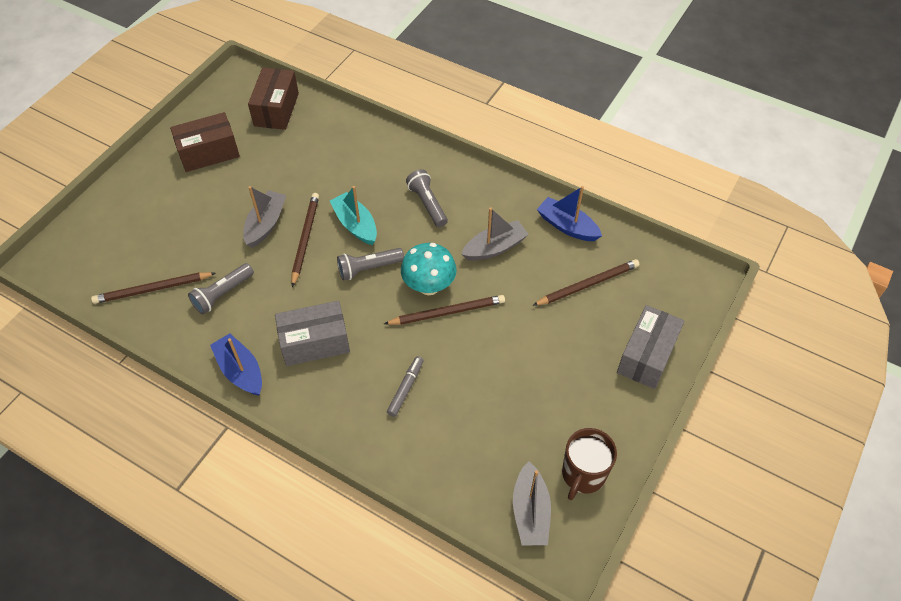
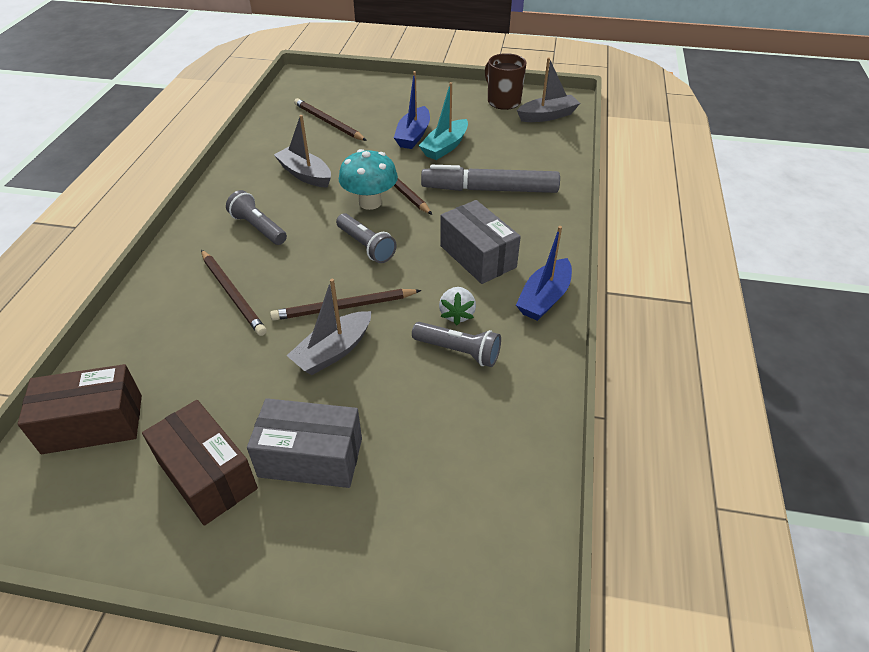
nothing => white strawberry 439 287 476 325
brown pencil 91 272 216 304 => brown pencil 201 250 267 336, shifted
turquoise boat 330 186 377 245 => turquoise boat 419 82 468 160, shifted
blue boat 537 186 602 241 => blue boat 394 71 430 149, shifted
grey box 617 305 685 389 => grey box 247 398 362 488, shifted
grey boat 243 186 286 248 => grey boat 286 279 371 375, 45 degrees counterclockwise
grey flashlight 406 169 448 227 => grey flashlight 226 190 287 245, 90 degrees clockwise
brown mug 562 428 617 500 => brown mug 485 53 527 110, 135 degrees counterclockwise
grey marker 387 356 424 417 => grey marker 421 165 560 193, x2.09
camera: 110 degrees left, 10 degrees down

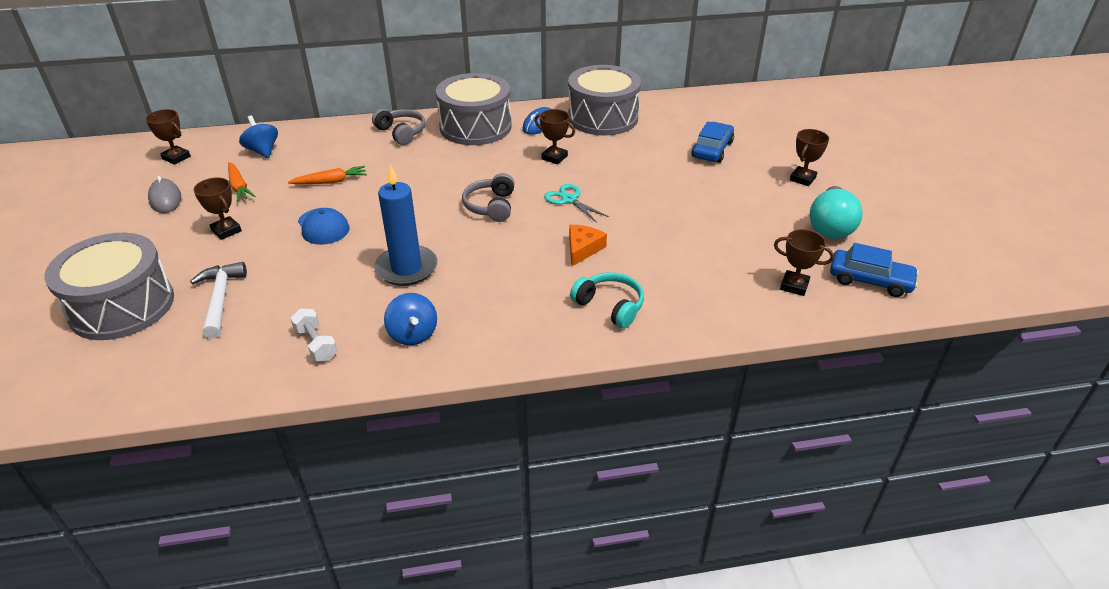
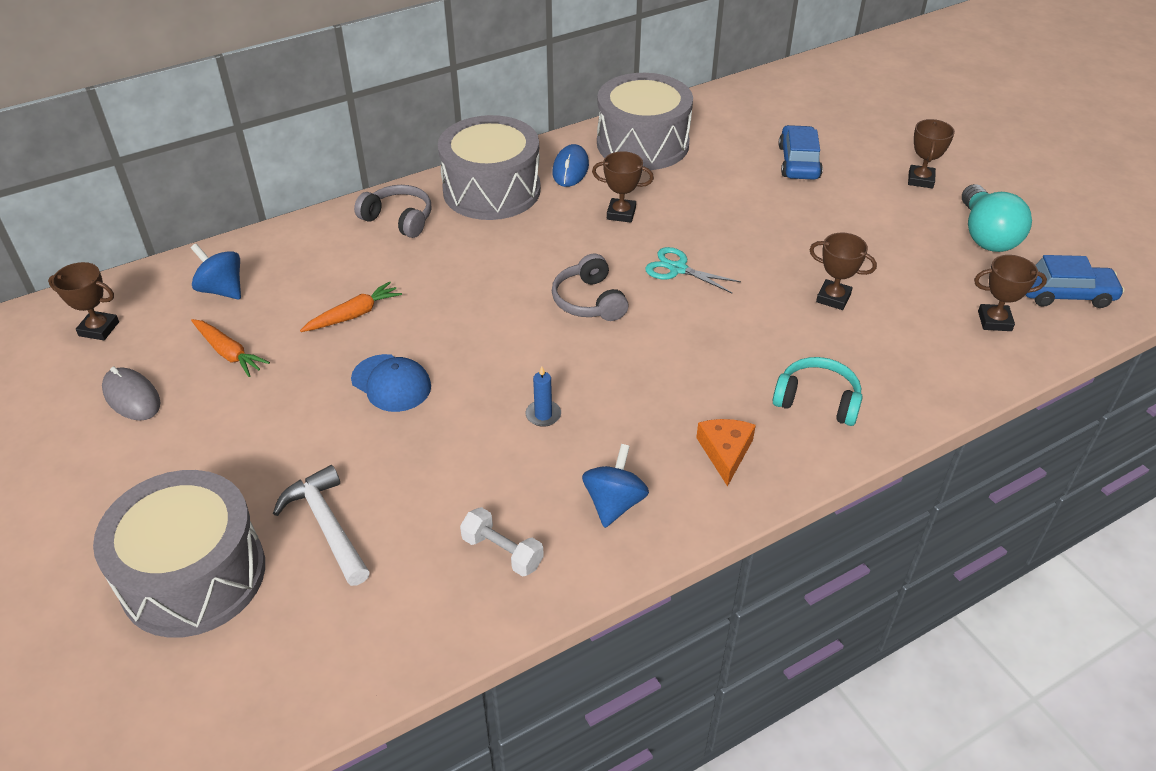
brown trophy 193 178 242 240 => brown trophy 809 232 877 310, shifted
orange cheese 569 225 607 267 => orange cheese 696 419 756 487, shifted
blue spinning top 384 293 437 345 => blue spinning top 582 444 649 528, 120 degrees counterclockwise
blue candle 374 164 437 286 => blue candle 526 366 561 427, x0.43
camera: 20 degrees left, 5 degrees up

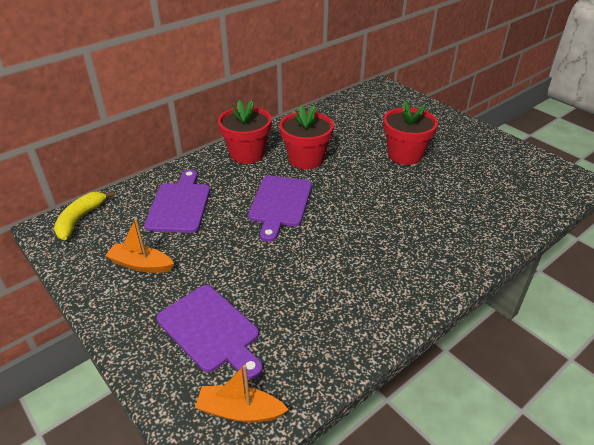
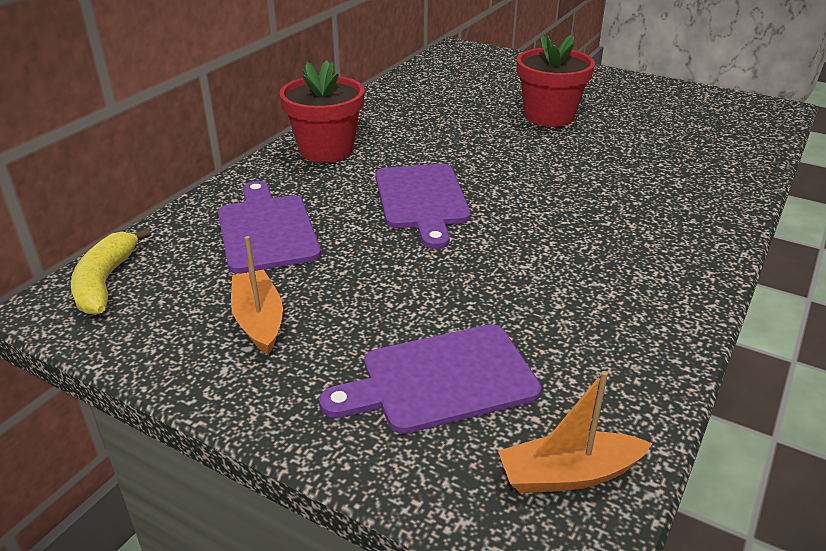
red flower pot 279 105 334 170 => nothing
orange boat 105 218 174 273 => orange boat 231 236 283 355, 75 degrees clockwise
purple cutting board 157 285 263 379 => purple cutting board 319 324 541 434, 135 degrees clockwise
camera: 20 degrees left, 5 degrees down

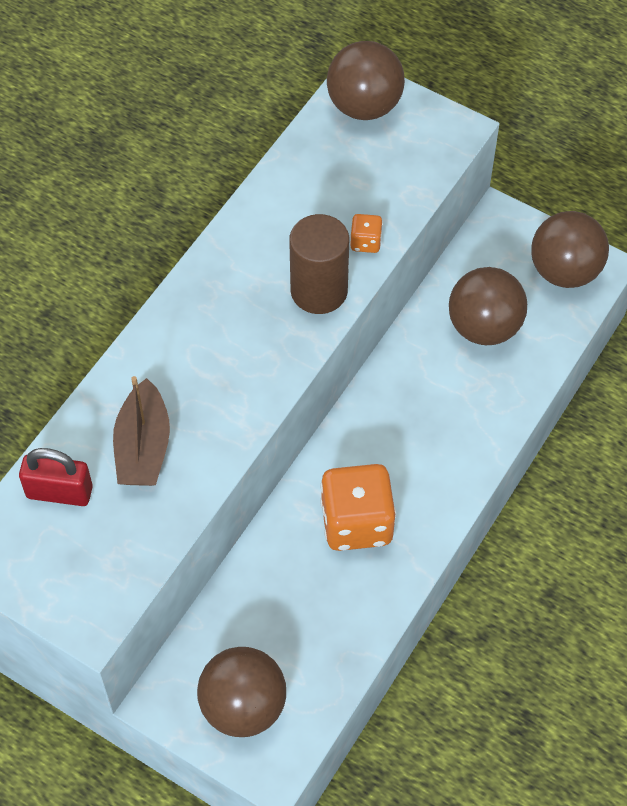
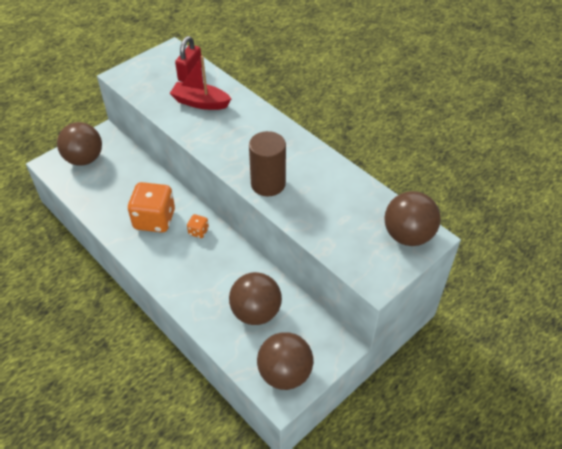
orange dice 350 214 383 253 => orange dice 187 214 209 238, shifted
brown boat 113 376 170 486 => red boat 170 56 231 110
camera: 105 degrees right, 10 degrees down

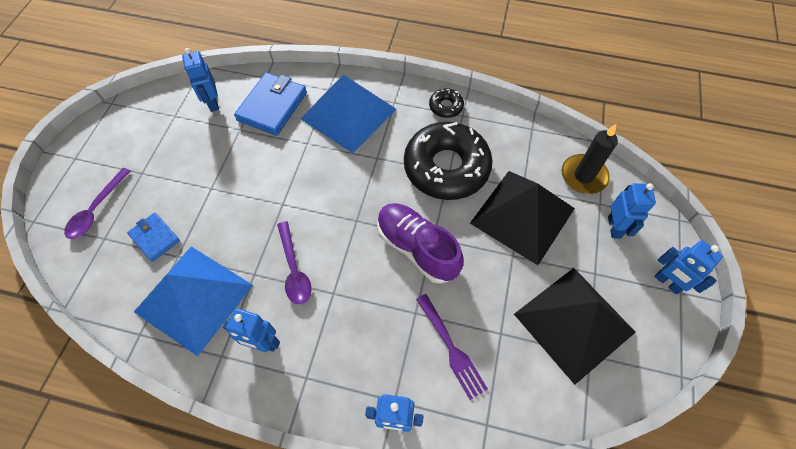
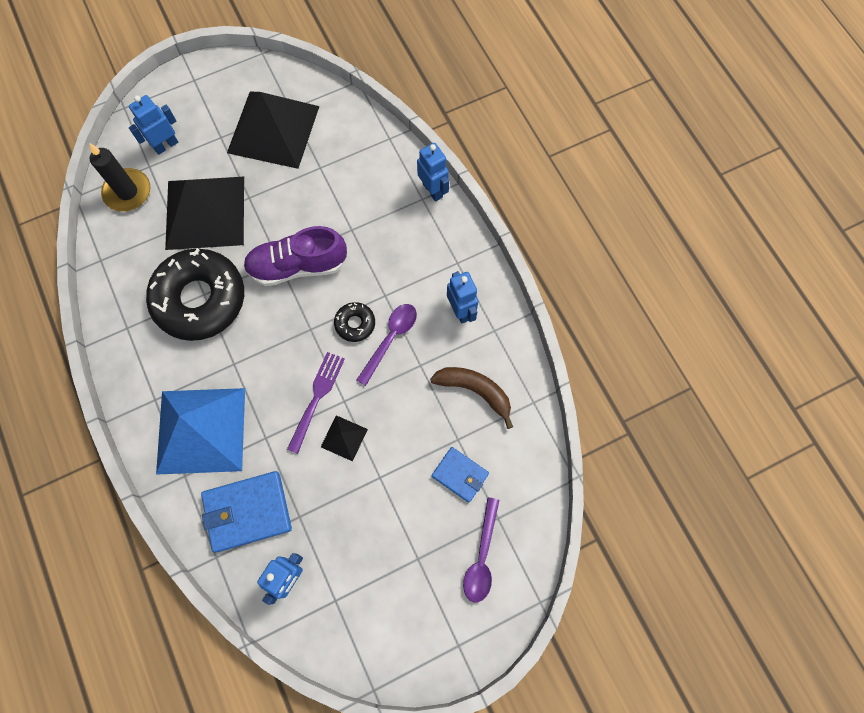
blue robot 654 240 723 294 => nothing
nothing => black pyramid 321 415 368 461
purple fork 416 294 488 400 => purple fork 287 352 345 454, shifted
black donut 429 88 464 118 => black donut 334 302 375 342, shifted
blue pyramid 134 246 253 356 => brown banana 430 367 513 429
purple spoon 64 168 131 239 => purple spoon 463 497 499 602, 120 degrees clockwise
blue wallet 127 213 180 262 => blue wallet 432 447 489 503, 60 degrees counterclockwise
purple shoe 377 203 464 284 => purple shoe 243 226 347 286, 75 degrees clockwise
camera: 130 degrees left, 10 degrees up

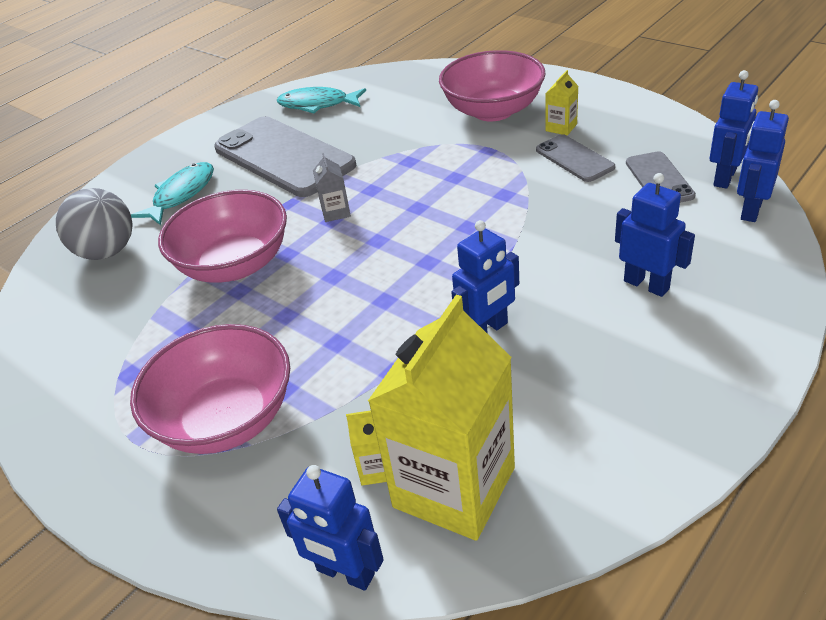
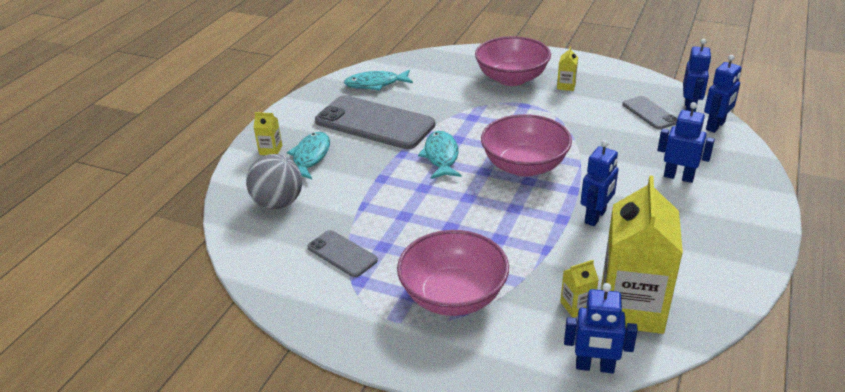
nothing => yellow carton 253 112 282 155
pink bowl 158 190 287 283 => pink bowl 481 114 572 177, shifted
grey phone 536 134 615 182 => grey phone 308 230 378 277, shifted
grey carton 313 153 351 222 => turquoise fish 418 131 462 179
blue robot 737 100 789 222 => blue robot 704 55 741 133, 150 degrees counterclockwise
camera: 20 degrees left, 5 degrees down

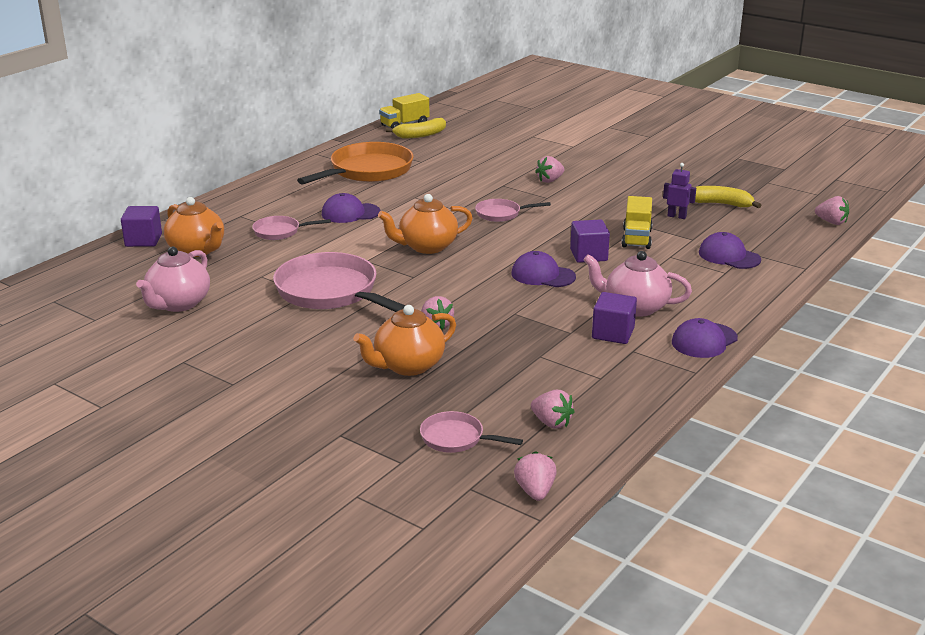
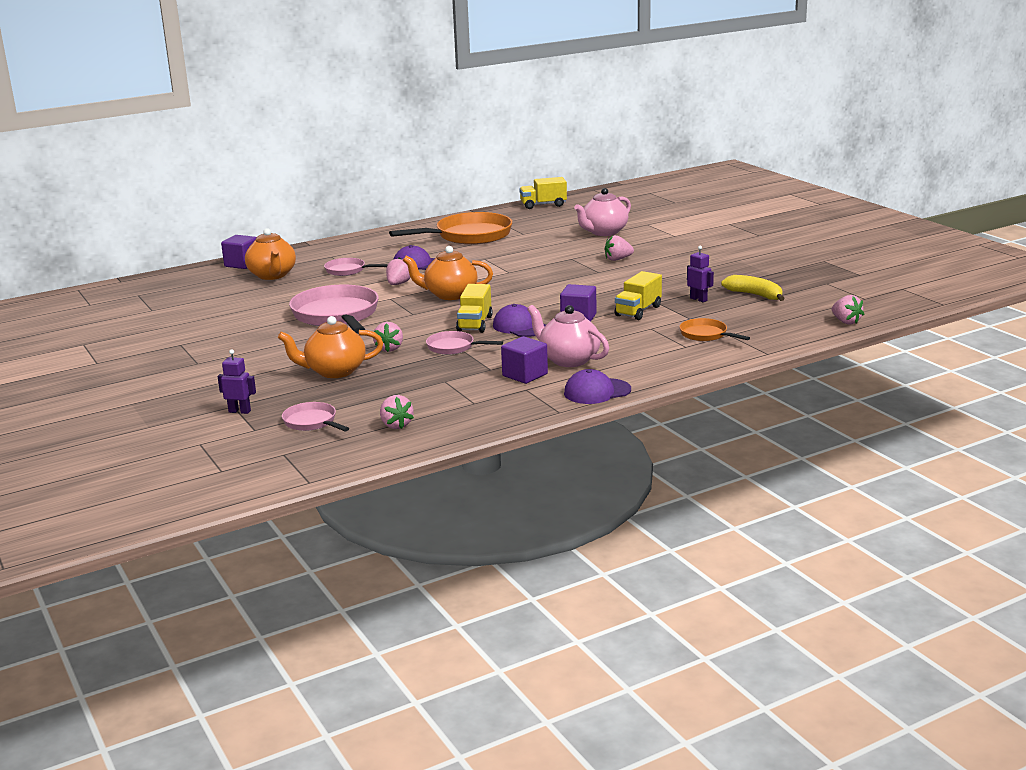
yellow banana 386 118 446 139 => nothing
nothing => purple robot 218 349 256 414
nothing => yellow truck 456 284 493 333
pink teapot 136 247 210 312 => pink teapot 574 188 631 236, shifted
pink pan 475 199 551 222 => pink pan 426 331 503 355, shifted
pink strawberry 514 451 557 501 => pink strawberry 386 258 411 285, shifted
purple cap 699 232 761 269 => orange pan 679 318 750 341
camera: 25 degrees right, 5 degrees down

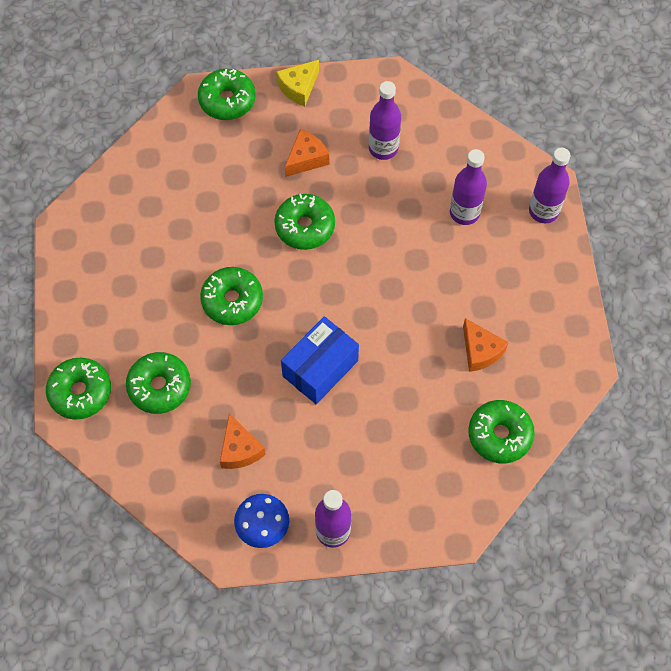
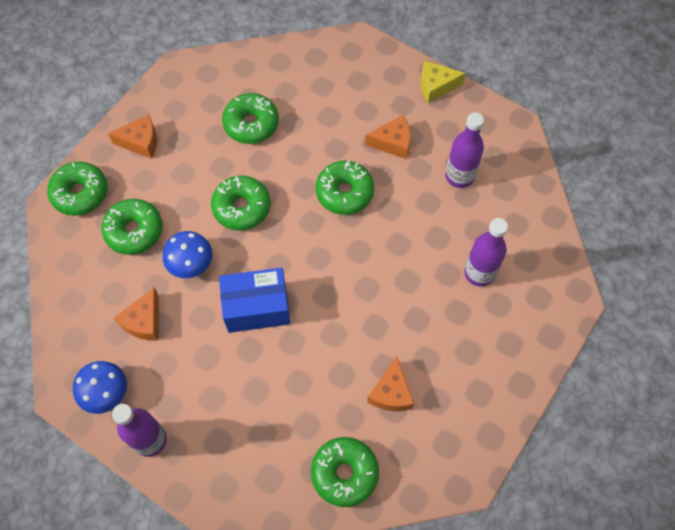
purple bottle 529 148 570 223 => nothing
nothing => orange cheese 108 115 157 159
nothing => blue mushroom 162 231 213 278
green donut 198 69 256 120 => green donut 222 93 279 144, shifted
camera: 40 degrees right, 0 degrees up

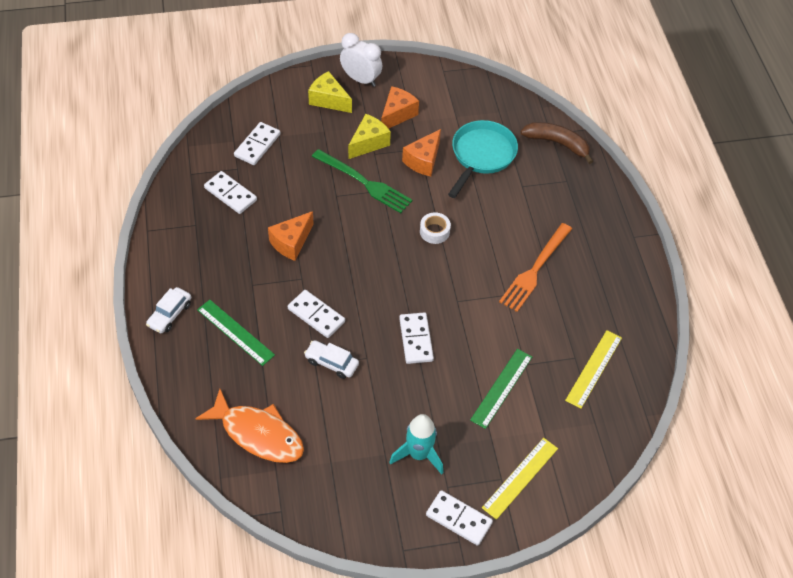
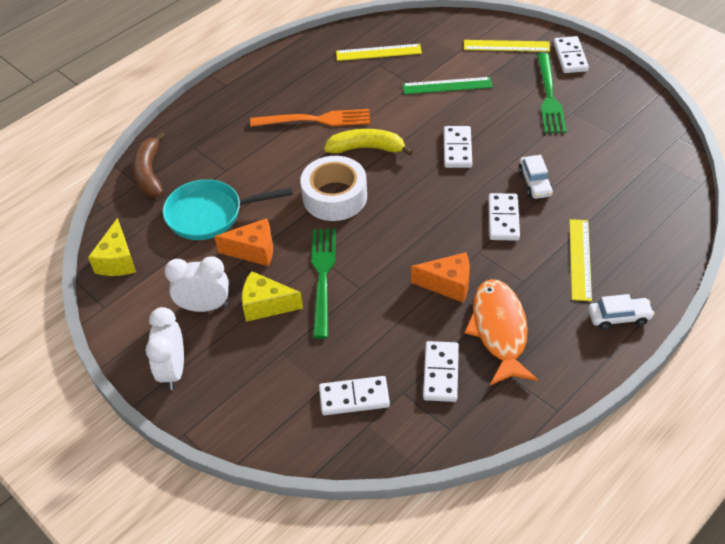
nothing => yellow banana 324 129 413 156
orange fish 195 389 304 463 => orange fish 465 279 538 385, shifted
yellow cheese 308 71 352 113 => yellow cheese 88 218 136 276, shifted
orange cheese 381 86 419 129 => white clock 164 256 229 312
turquoise rocket 389 414 443 474 => green fork 537 53 567 133
green ruler 197 300 275 366 => yellow ruler 569 219 592 301
white domino 399 312 434 364 => white domino 444 126 472 168, 45 degrees counterclockwise
white tape 420 212 451 244 => white tape 300 156 367 221, x1.96
camera: 120 degrees left, 5 degrees down

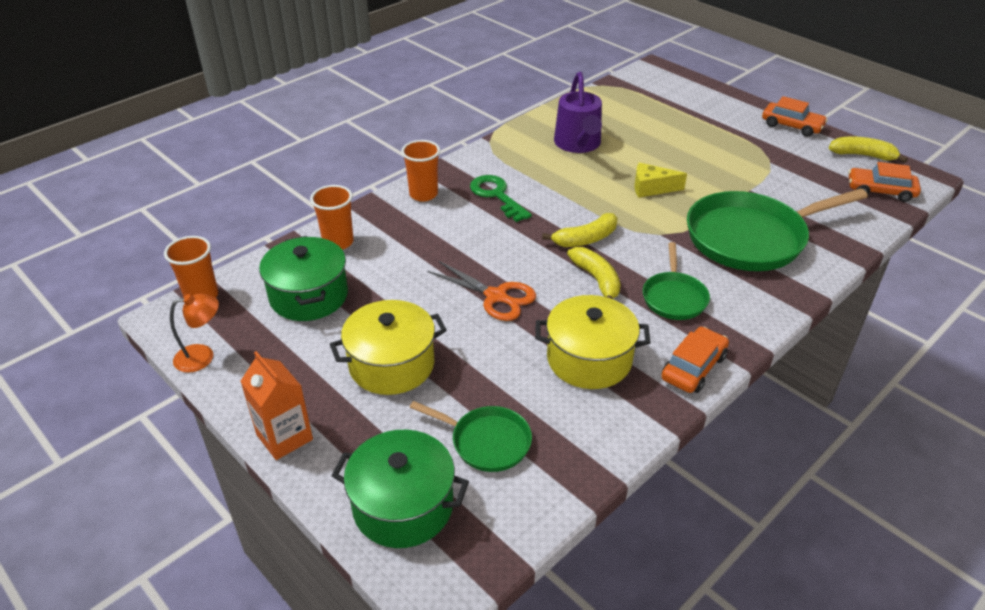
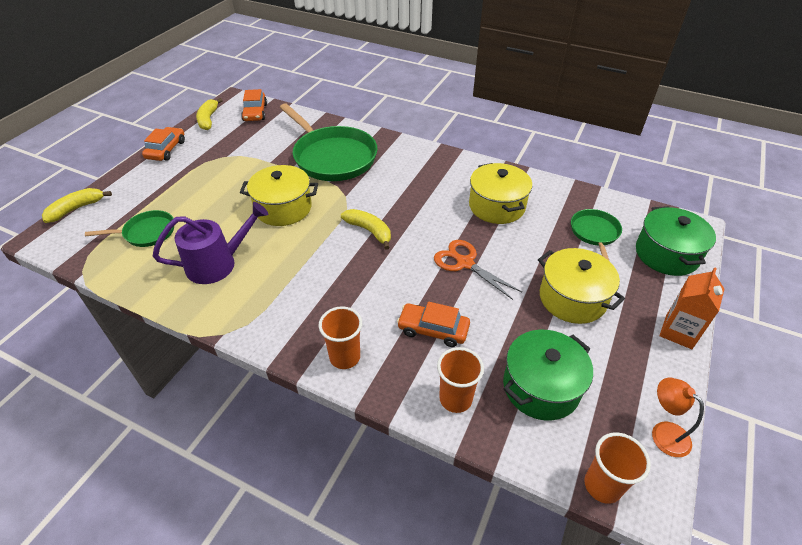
green key 470 175 532 222 => nothing
yellow banana 567 247 621 299 => yellow banana 42 188 112 223, shifted
green pan 643 242 710 320 => green pan 85 210 174 247, shifted
orange car 661 327 729 393 => orange car 397 302 470 347, shifted
yellow cheese 634 163 687 198 => yellow pot 240 165 318 226
orange scissors 428 261 536 321 => orange scissors 434 240 522 300, 60 degrees counterclockwise
camera: 110 degrees left, 5 degrees up

